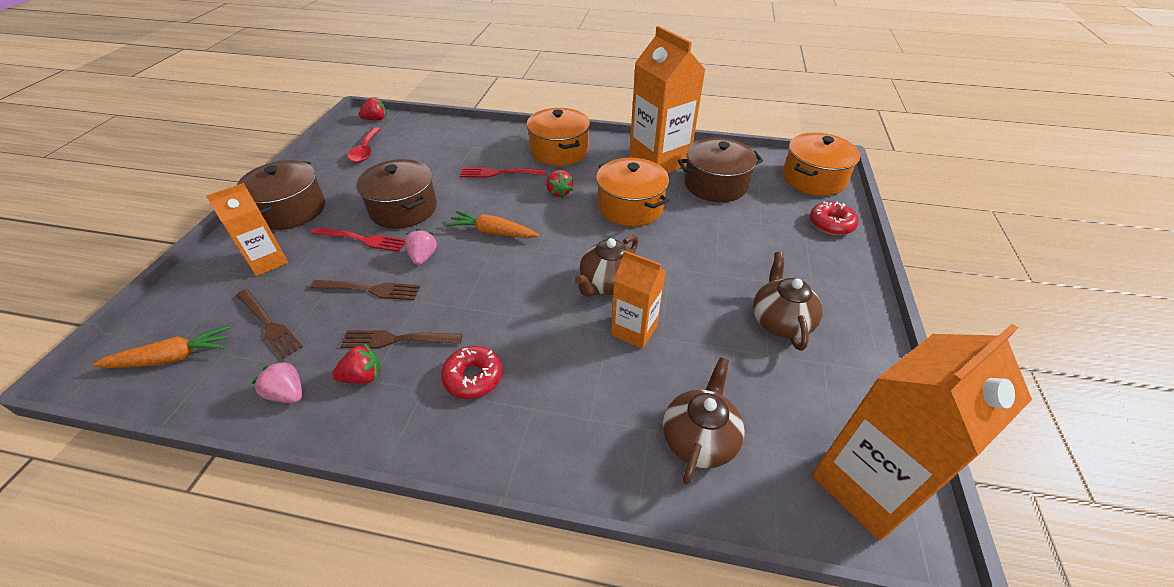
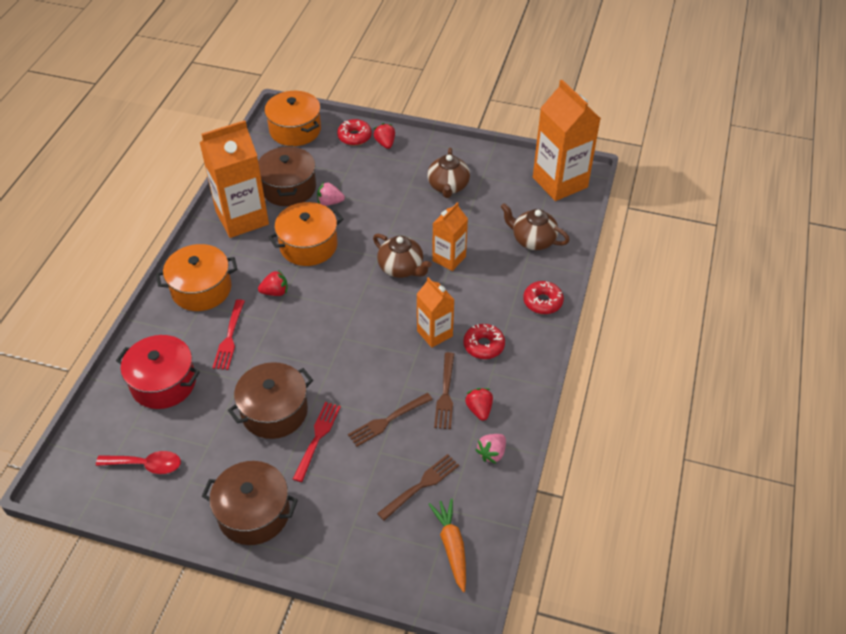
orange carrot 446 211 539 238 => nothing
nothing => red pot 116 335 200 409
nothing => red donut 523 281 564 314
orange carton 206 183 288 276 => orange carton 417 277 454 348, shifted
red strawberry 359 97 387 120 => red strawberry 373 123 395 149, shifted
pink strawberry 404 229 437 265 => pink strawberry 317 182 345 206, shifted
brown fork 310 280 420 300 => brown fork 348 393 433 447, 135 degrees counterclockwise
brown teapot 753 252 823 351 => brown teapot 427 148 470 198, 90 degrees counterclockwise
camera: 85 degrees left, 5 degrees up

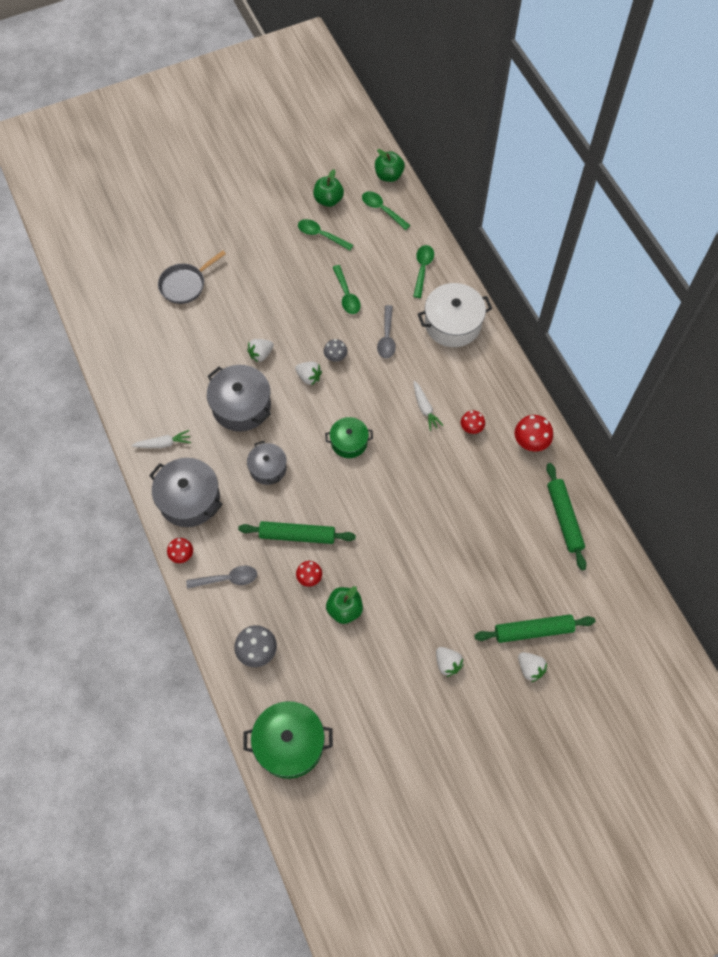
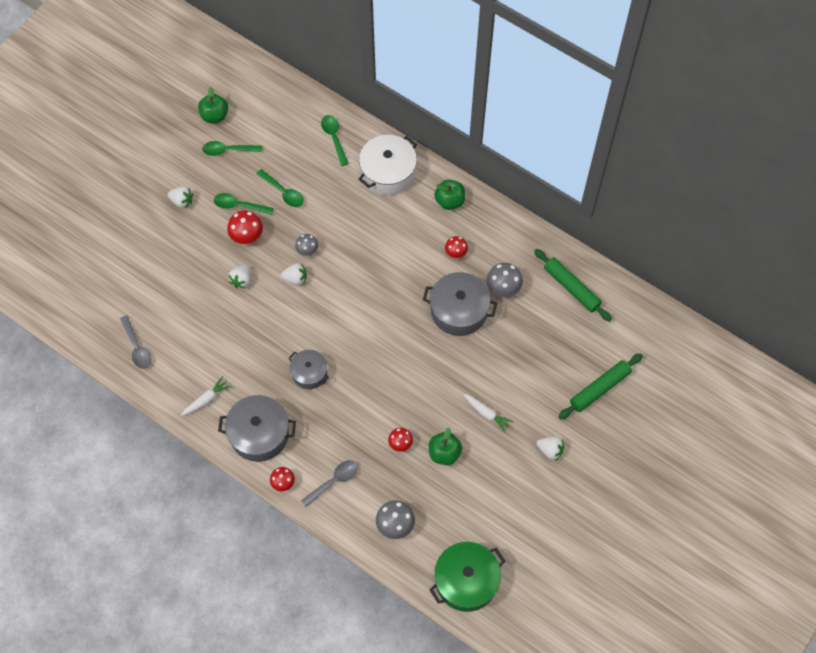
grey pan 158 250 226 304 => nothing
green rolling pin 238 521 356 544 => nothing
green pot 325 417 373 458 => nothing
nothing => grey mushroom 487 263 523 297
grey pot 207 365 271 432 => grey pot 423 272 497 336, shifted
green spoon 362 191 411 230 => green spoon 214 193 274 215, shifted
green apple 375 149 405 182 => green apple 434 180 465 210, shifted
grey spoon 377 305 396 358 => grey spoon 120 315 152 369, shifted
white carrot 414 381 444 431 => white carrot 463 393 513 433, shifted
red mushroom 515 415 553 451 => red mushroom 227 211 263 244, shifted
white strawberry 518 652 547 682 => white strawberry 168 186 193 208, shifted
camera: 30 degrees left, 0 degrees up

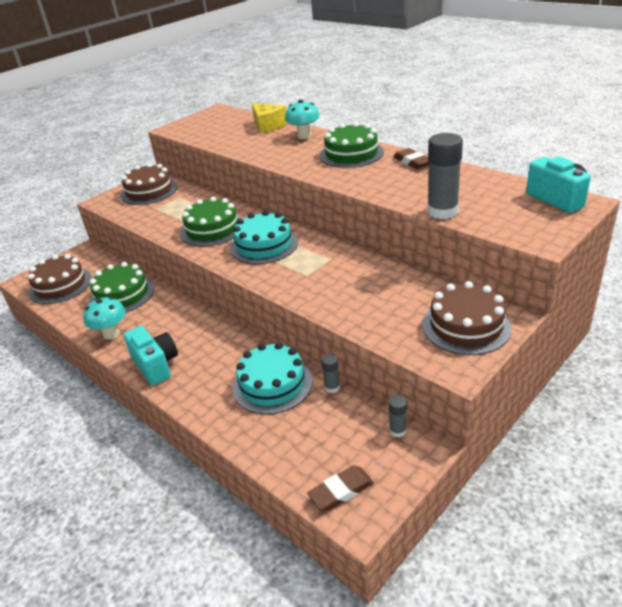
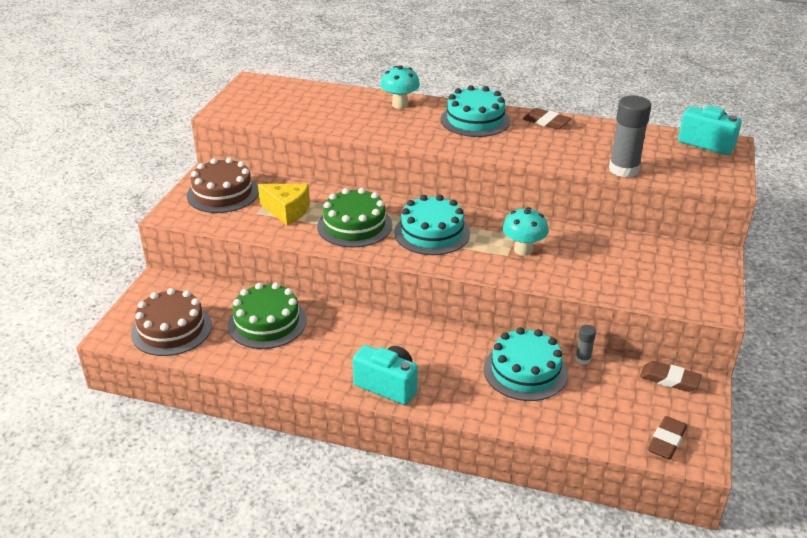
brown cake 422 281 512 355 => nothing
turquoise mushroom 83 297 126 339 => turquoise mushroom 503 207 549 256, shifted
yellow cheese 252 103 288 134 => yellow cheese 258 184 310 225, shifted
grey glue stick 388 395 407 437 => brown eraser 640 361 702 392
green cake 320 122 384 168 => turquoise cake 441 85 511 137
camera: 30 degrees left, 0 degrees up

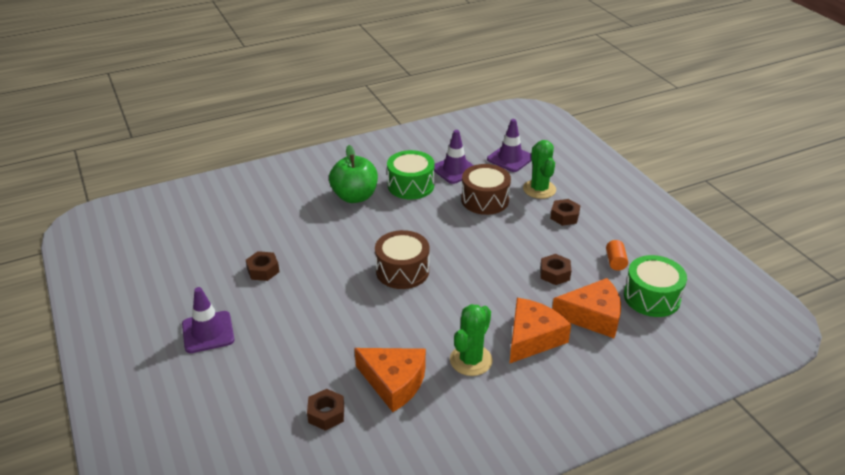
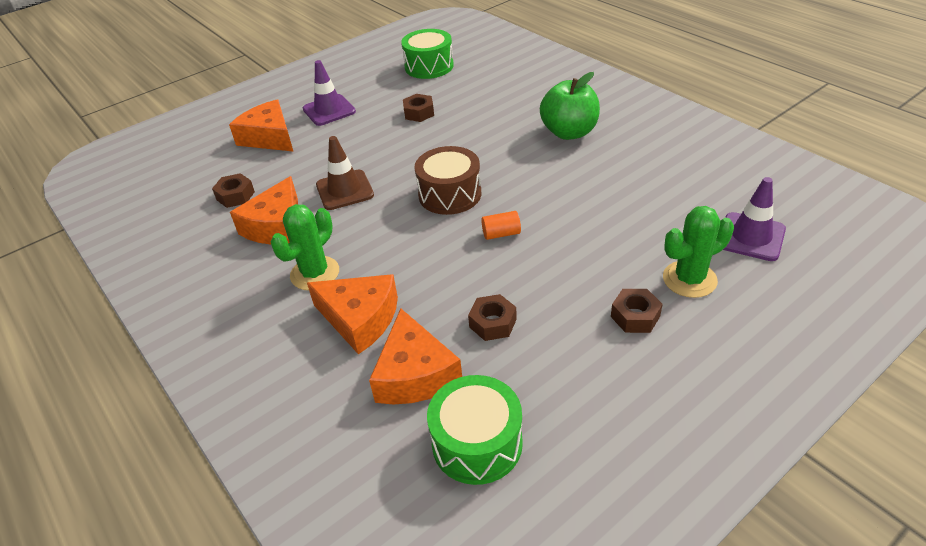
purple traffic cone 434 130 474 184 => nothing
brown drum 461 164 511 215 => nothing
nothing => orange cheese 229 100 294 152
nothing => brown traffic cone 316 136 374 210
green drum 387 150 435 199 => green drum 401 29 454 79, shifted
orange cylinder 606 240 628 271 => orange cylinder 481 211 521 240, shifted
green cactus 450 304 493 376 => green cactus 271 204 339 290, 75 degrees counterclockwise
camera: 80 degrees right, 5 degrees up

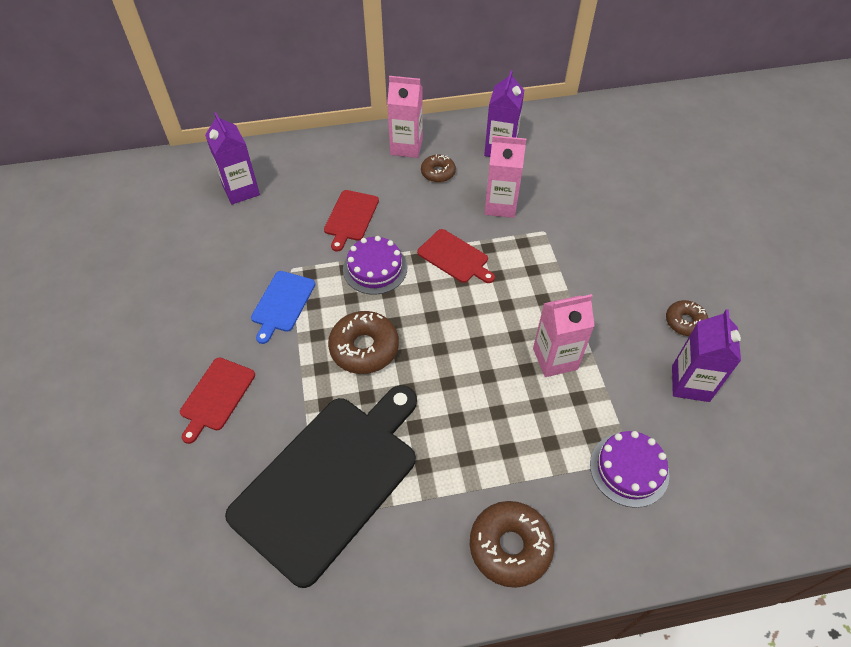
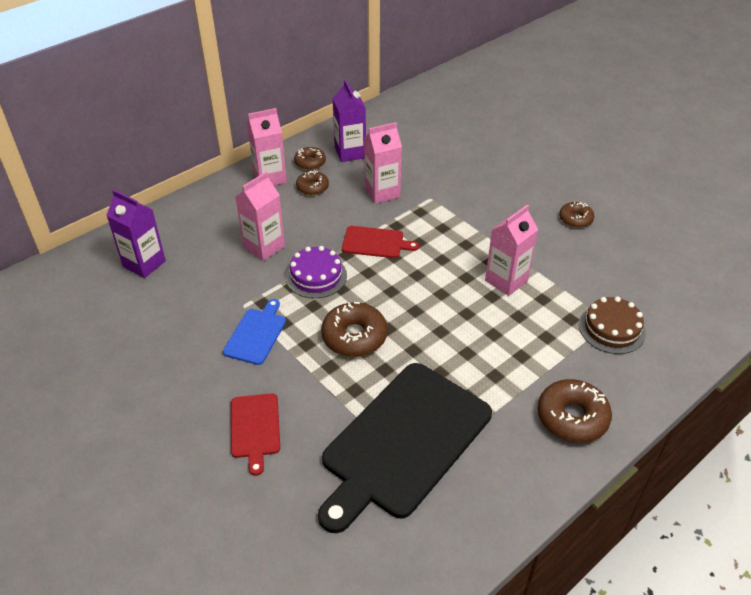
purple carton 672 309 741 402 => nothing
nothing => brown donut 294 147 326 170
red cutting board 324 190 379 251 => pink carton 235 172 285 261
purple cake 590 431 669 508 => brown cake 579 296 646 354
black cutting board 225 385 417 588 => black cutting board 318 363 492 533, 150 degrees counterclockwise
blue cutting board 251 271 315 344 => blue cutting board 223 299 286 365, 150 degrees counterclockwise
camera: 30 degrees left, 10 degrees down

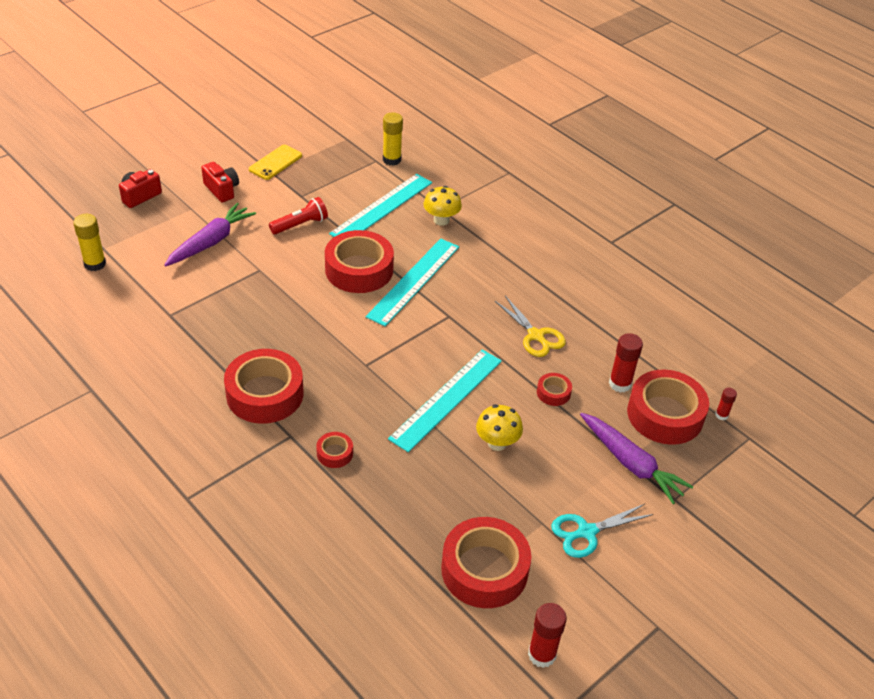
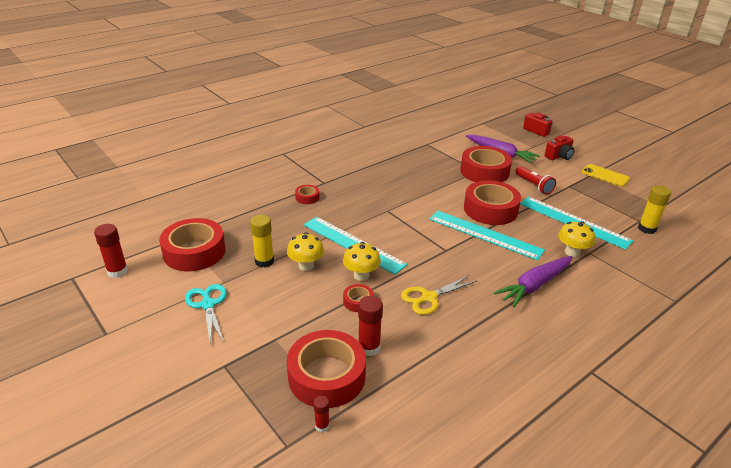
nothing => yellow mushroom 343 242 381 281
yellow glue stick 73 214 106 271 => yellow glue stick 250 215 274 268, shifted
red tape 224 349 303 424 => red tape 460 146 512 182, shifted
purple carrot 580 413 693 504 => purple carrot 494 256 573 307, shifted
camera: 95 degrees right, 10 degrees down

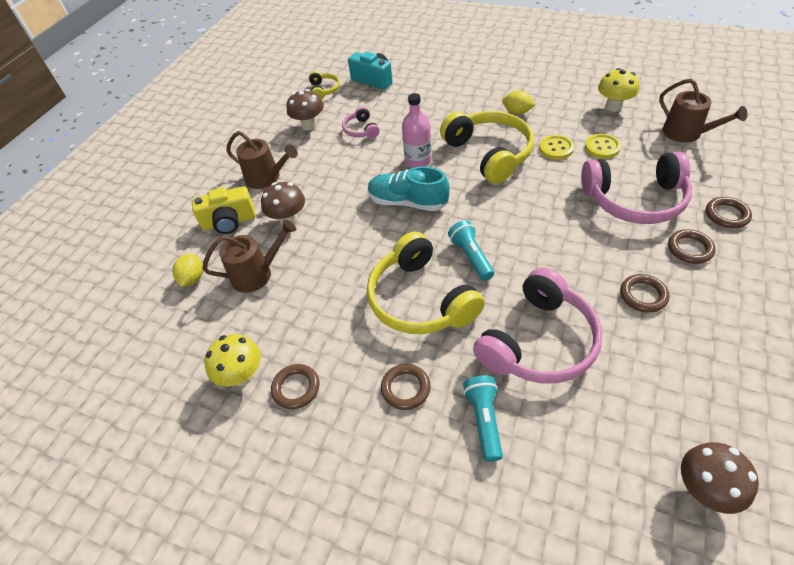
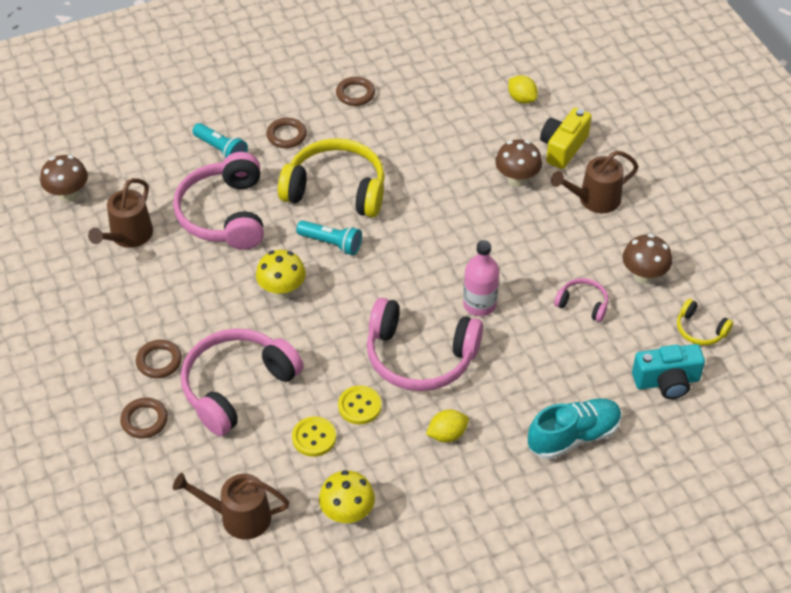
brown ring 620 274 669 313 => nothing
brown watering can 202 219 296 293 => brown watering can 88 178 153 248, shifted
yellow mushroom 204 334 261 387 => yellow mushroom 256 250 306 299, shifted
turquoise shoe 368 166 450 211 => turquoise shoe 528 398 622 459, shifted
yellow headphones 440 111 534 184 => pink headphones 367 298 483 391
camera: 130 degrees right, 0 degrees up

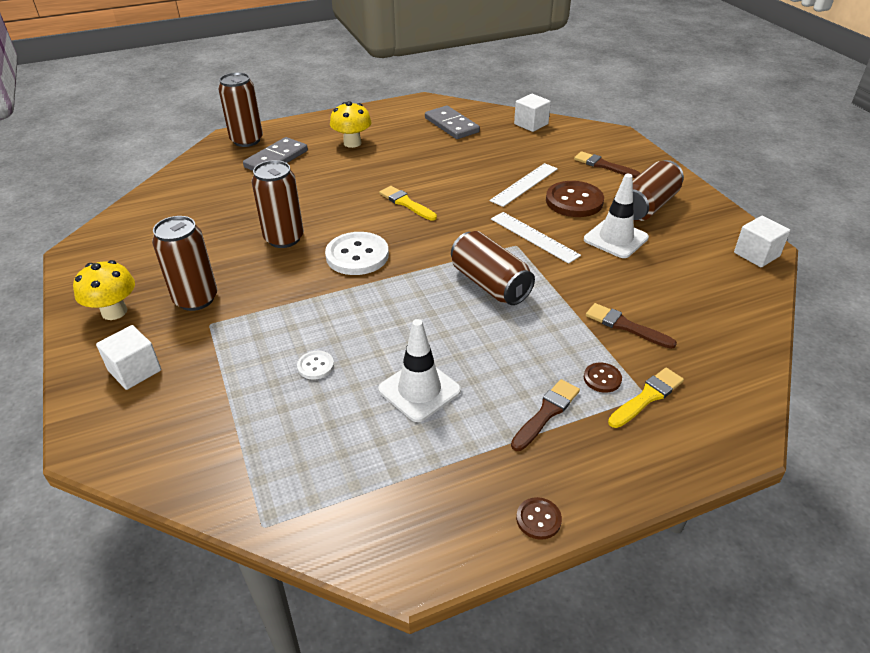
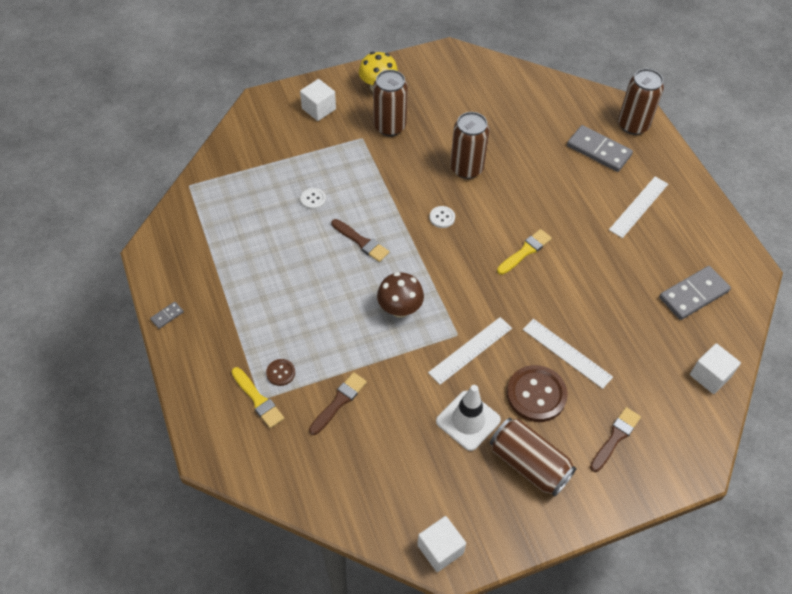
white traffic cone 378 319 461 422 => nothing
brown brush 511 379 580 451 => brown brush 331 219 389 262, shifted
yellow mushroom 330 101 371 148 => white ruler 609 177 668 238
brown can 451 231 535 305 => brown mushroom 377 272 424 318
brown button 516 497 562 540 => grey domino 150 302 184 329
white button 325 232 389 275 => white button 430 206 455 228, x0.49
camera: 90 degrees right, 15 degrees up

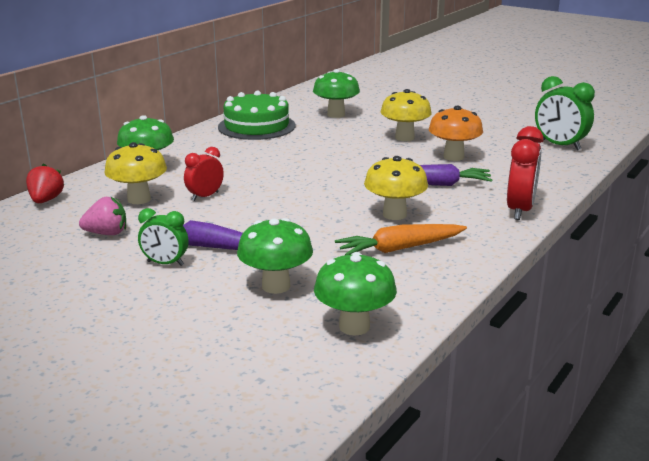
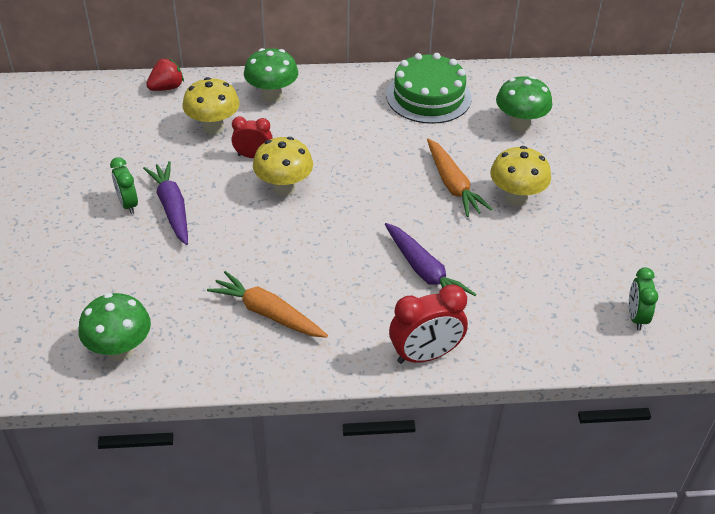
pink strawberry 79 197 126 235 => nothing
green mushroom 237 218 313 294 => nothing
orange mushroom 429 106 483 161 => nothing
nothing => orange carrot 427 138 492 217
yellow mushroom 364 156 428 220 => yellow mushroom 253 137 313 196, shifted
green clock 535 76 595 151 => green clock 629 267 658 330, x0.63
camera: 50 degrees right, 20 degrees up

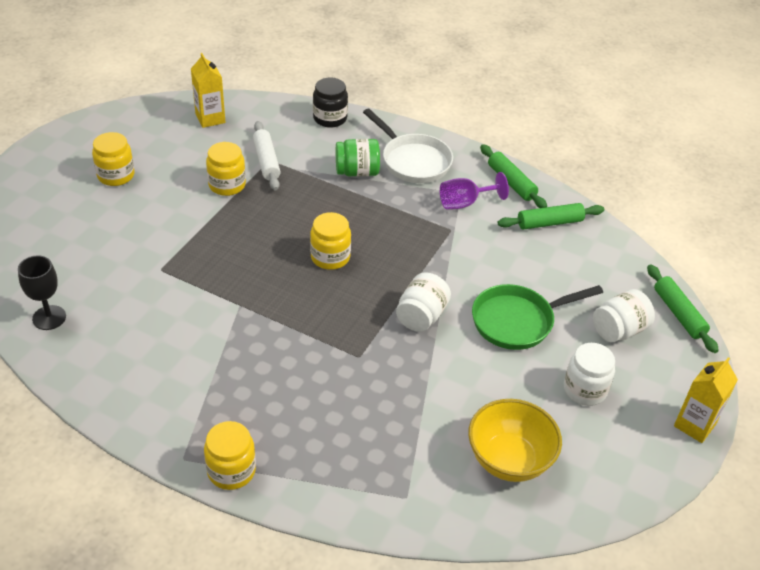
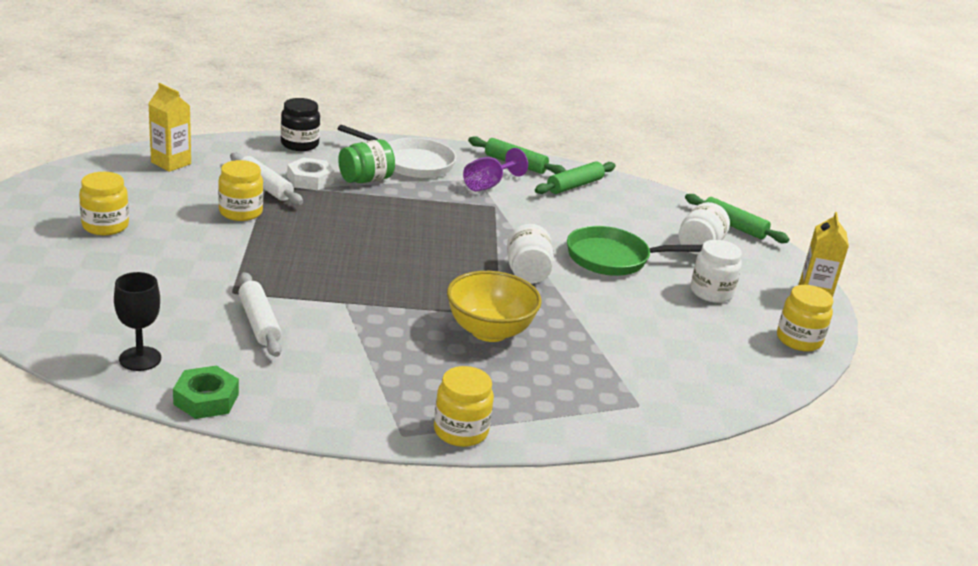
nothing => green nut 173 365 239 419
nothing => white rolling pin 238 272 282 357
nothing => white nut 287 158 334 191
yellow jar 310 212 351 270 => yellow jar 777 285 833 351, shifted
yellow bowl 468 399 562 482 => yellow bowl 447 271 542 342, shifted
green pan 472 284 603 350 => green pan 567 226 703 276, 45 degrees clockwise
camera: 30 degrees left, 15 degrees down

